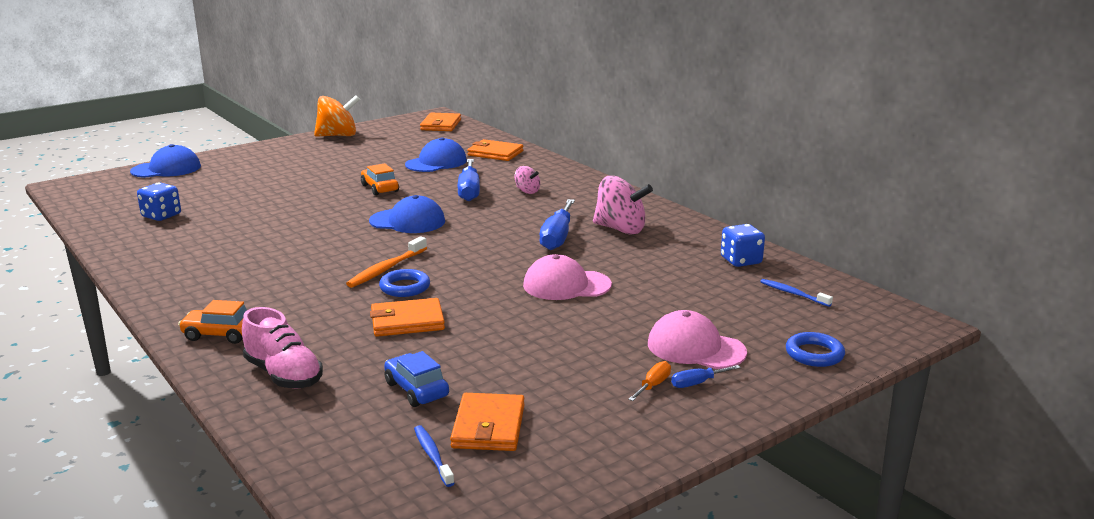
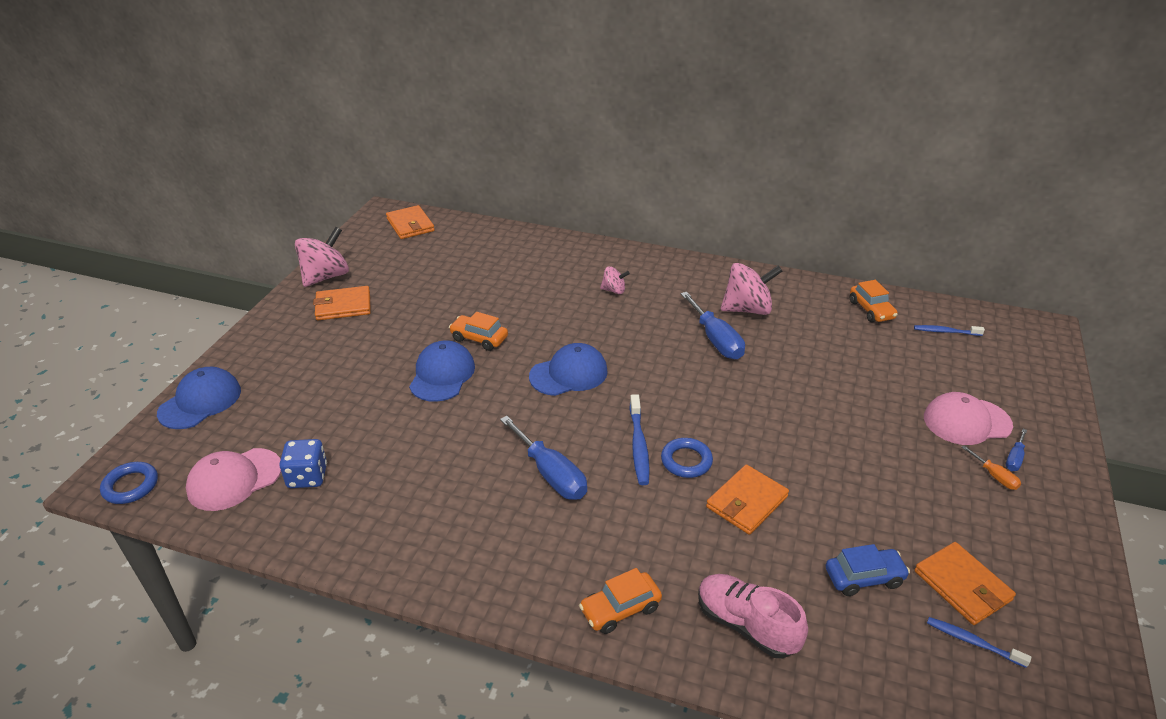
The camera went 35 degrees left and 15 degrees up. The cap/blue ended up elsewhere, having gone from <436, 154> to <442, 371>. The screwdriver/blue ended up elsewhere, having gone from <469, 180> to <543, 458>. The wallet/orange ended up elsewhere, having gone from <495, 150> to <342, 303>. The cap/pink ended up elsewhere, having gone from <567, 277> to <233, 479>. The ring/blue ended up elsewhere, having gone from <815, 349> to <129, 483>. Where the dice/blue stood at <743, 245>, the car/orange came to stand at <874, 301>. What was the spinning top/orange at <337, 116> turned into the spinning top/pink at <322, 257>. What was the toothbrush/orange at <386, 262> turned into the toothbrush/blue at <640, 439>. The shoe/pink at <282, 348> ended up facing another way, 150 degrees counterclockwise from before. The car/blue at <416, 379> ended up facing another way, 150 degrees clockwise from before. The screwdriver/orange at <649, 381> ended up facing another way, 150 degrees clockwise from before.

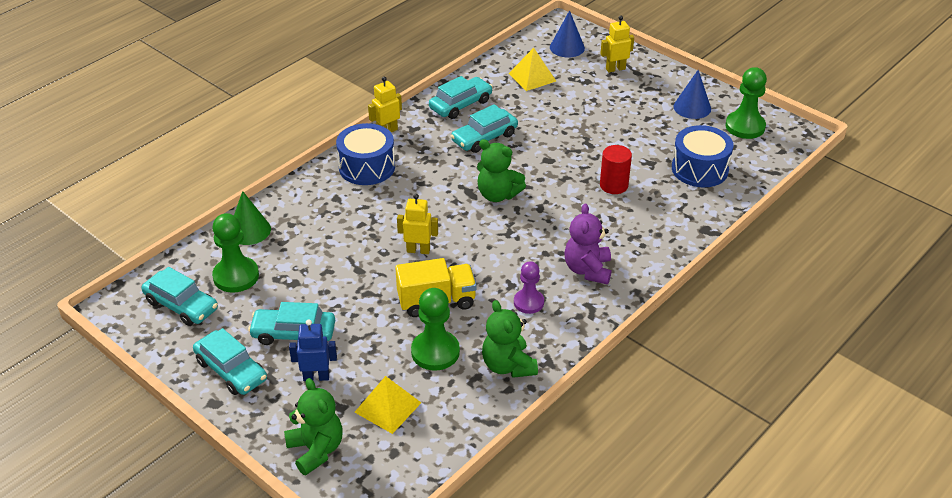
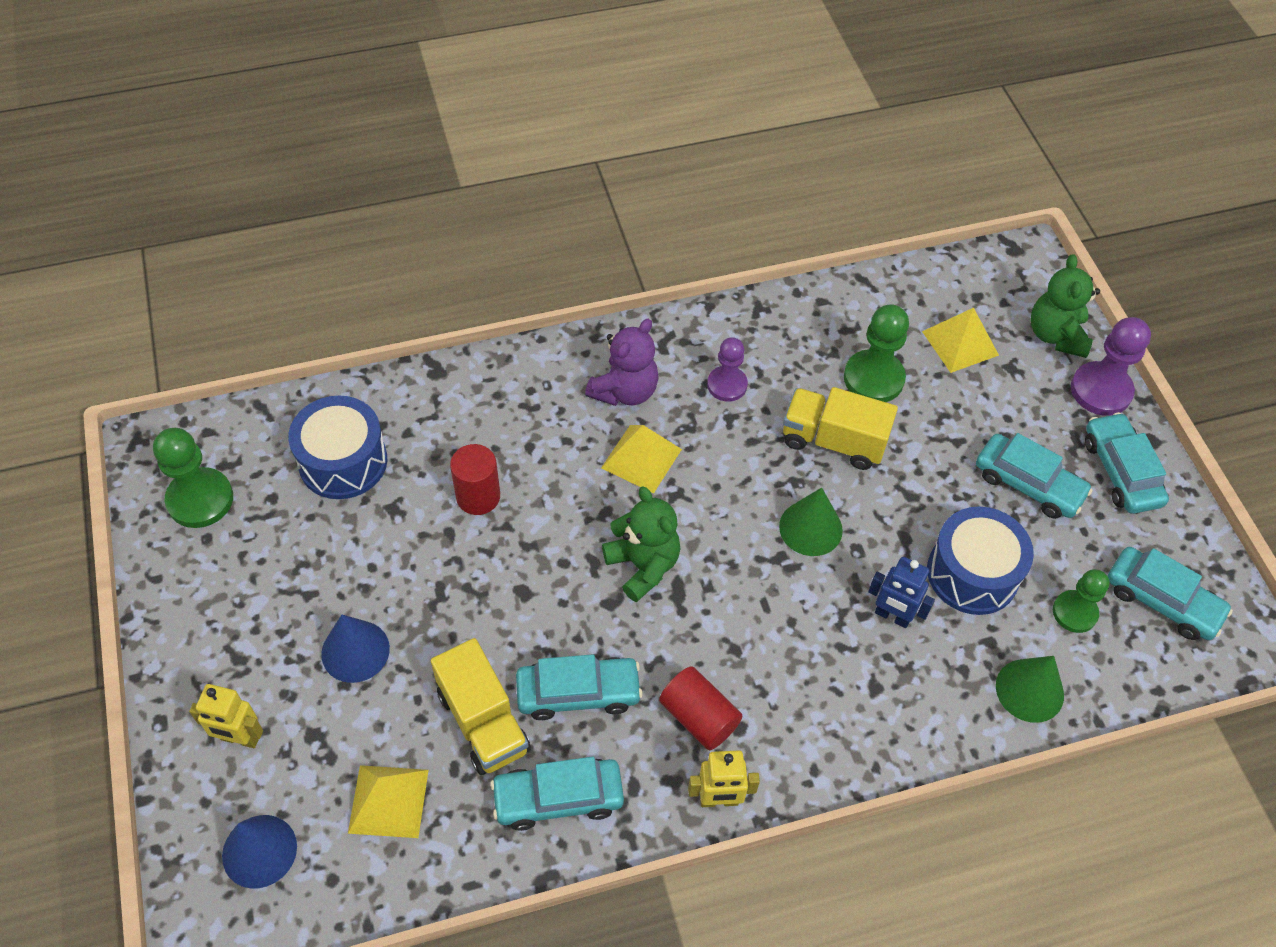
The camera went 150 degrees left and 15 degrees up. The second view lost the teddy bear/green at <510, 339>. The second view gained the truck/yellow at <481, 706>. The second view gained the pyramid/yellow at <641, 459>. The second view gained the cylinder/red at <700, 708>. The second view gained the pawn/purple at <1111, 366>. The robot/blue ended up elsewhere, having gone from <313, 350> to <901, 592>. The drum/blue ended up elsewhere, having gone from <365, 154> to <980, 560>. The cone/blue ended up elsewhere, having gone from <692, 94> to <355, 649>. Where the robot/yellow stood at <417, 224>, the cone/green came to stand at <811, 522>. The car/turquoise at <180, 296> ended up facing another way, 150 degrees clockwise from before. The size of the pawn/green at <235, 253> changed by a factor of 0.66.

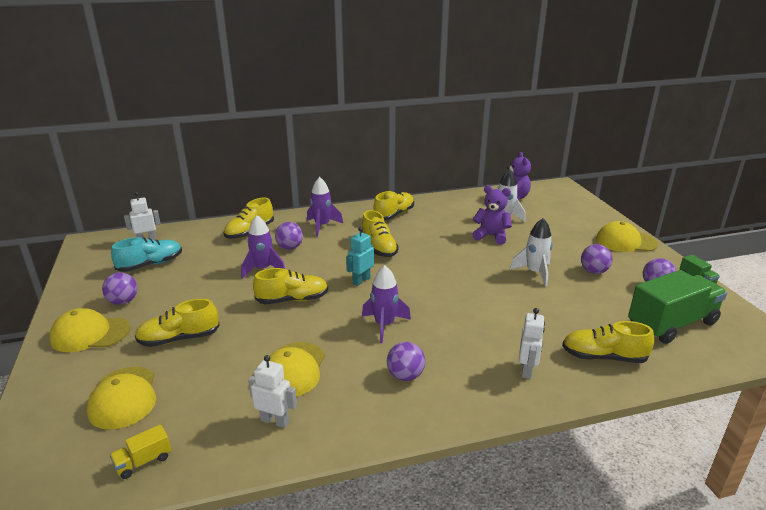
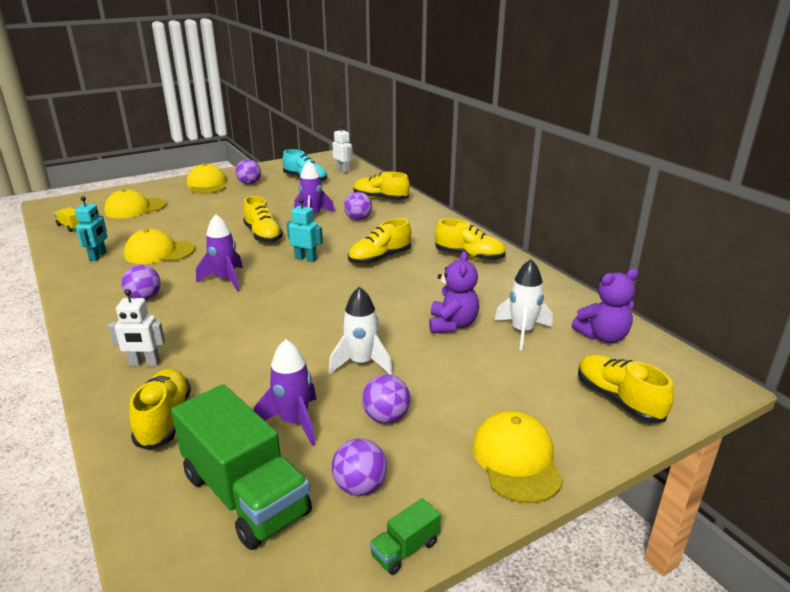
The camera went 75 degrees right and 0 degrees up. The shoe/yellow ended up elsewhere, having gone from <177, 323> to <626, 388>. The rocket/purple ended up elsewhere, having gone from <325, 206> to <285, 392>. What was the robot/white at <272, 391> turned into the robot/turquoise at <91, 228>.

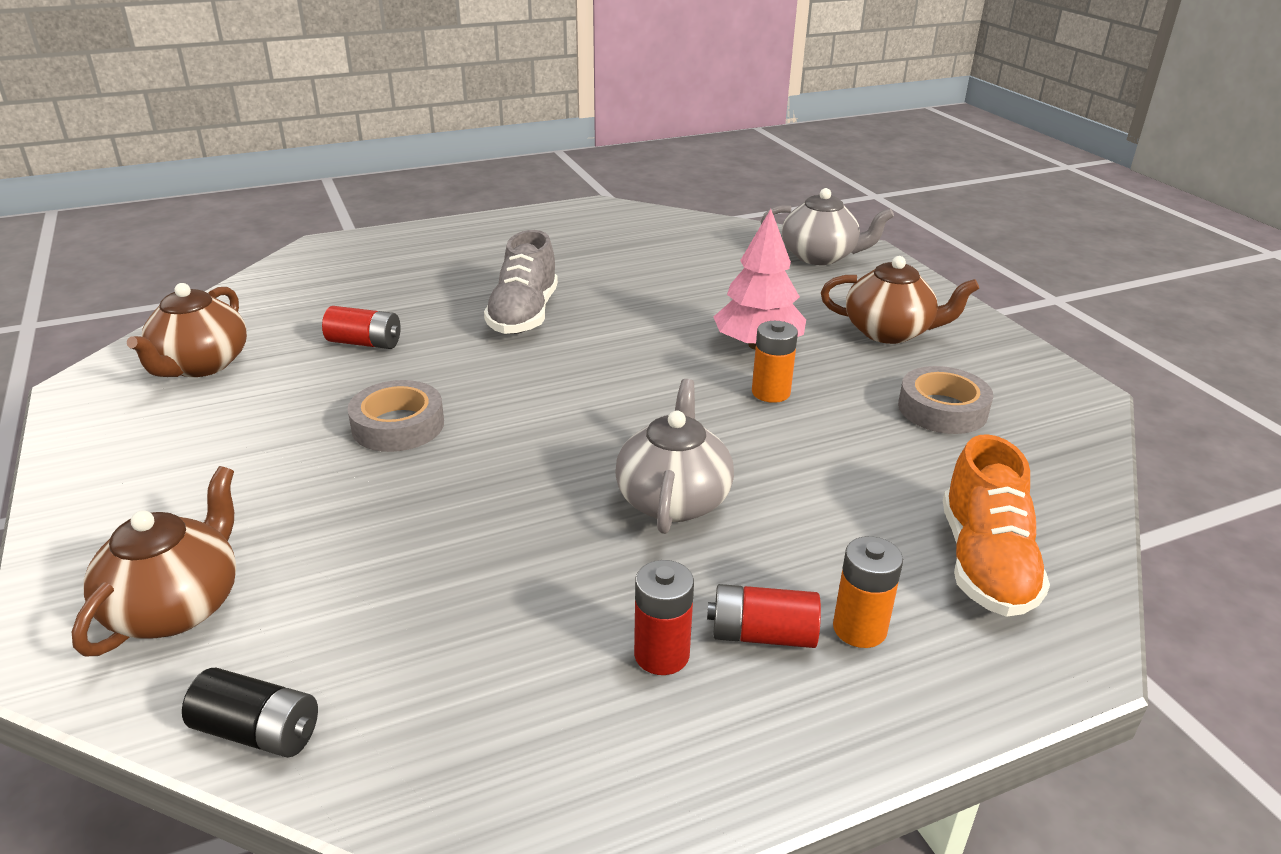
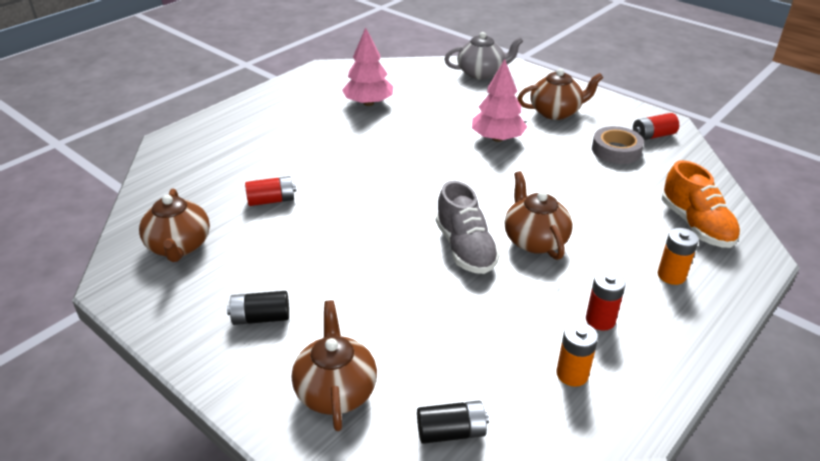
The camera went 25 degrees left and 5 degrees up. The second view lost the tape/grey at <395, 416>. The second view gained the battery/black at <258, 308>. The second view gained the tree/pink at <367, 66>. The shoe/grey ended up elsewhere, having gone from <521, 282> to <468, 227>. The battery/red ended up elsewhere, having gone from <764, 616> to <656, 126>. The battery/orange ended up elsewhere, having gone from <775, 362> to <577, 354>. What was the teapot/grey at <674, 456> turned into the teapot/brown at <538, 215>.

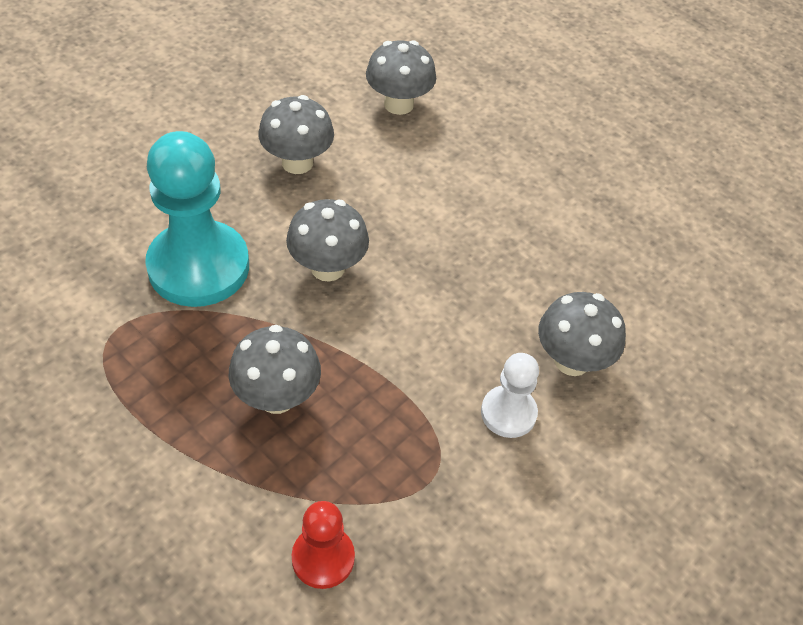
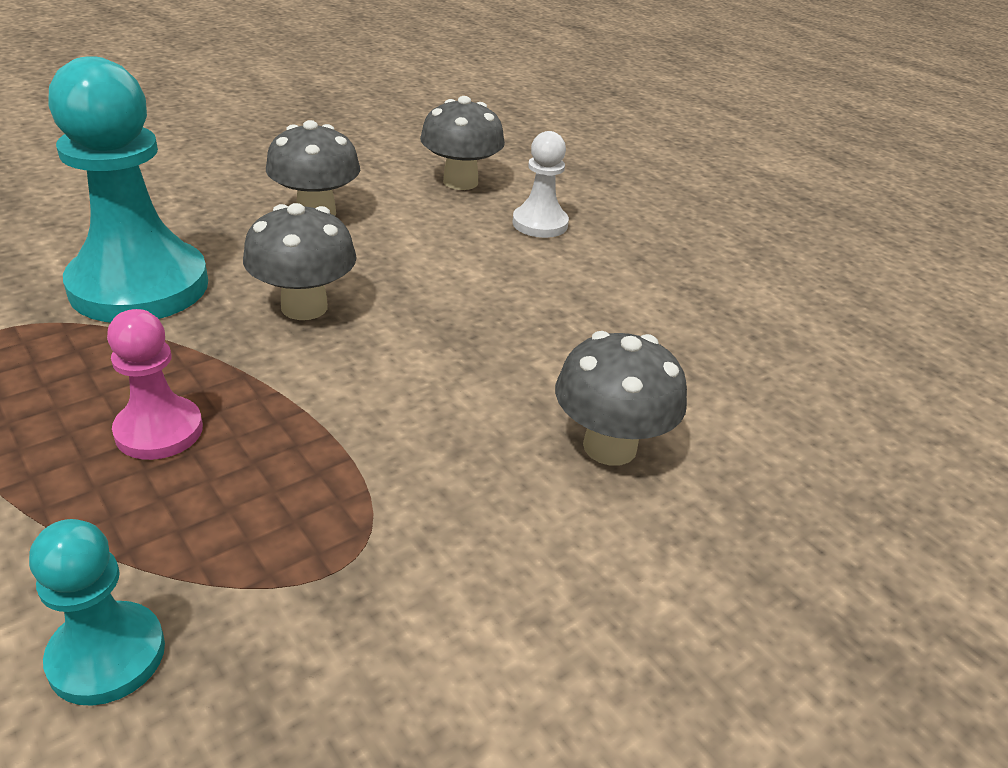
The camera went 10 degrees right and 15 degrees down. The pawn/white ended up elsewhere, having gone from <510, 395> to <540, 184>. Where the mushroom/grey stood at <274, 369>, the pawn/pink came to stand at <155, 384>. What was the pawn/red at <323, 545> turned into the pawn/turquoise at <97, 612>.

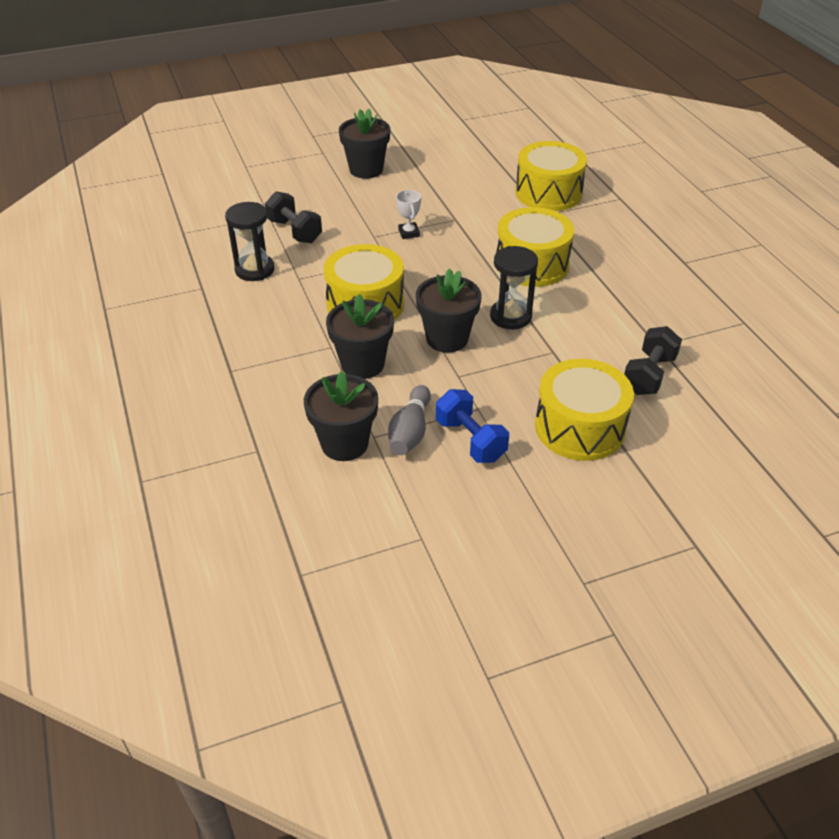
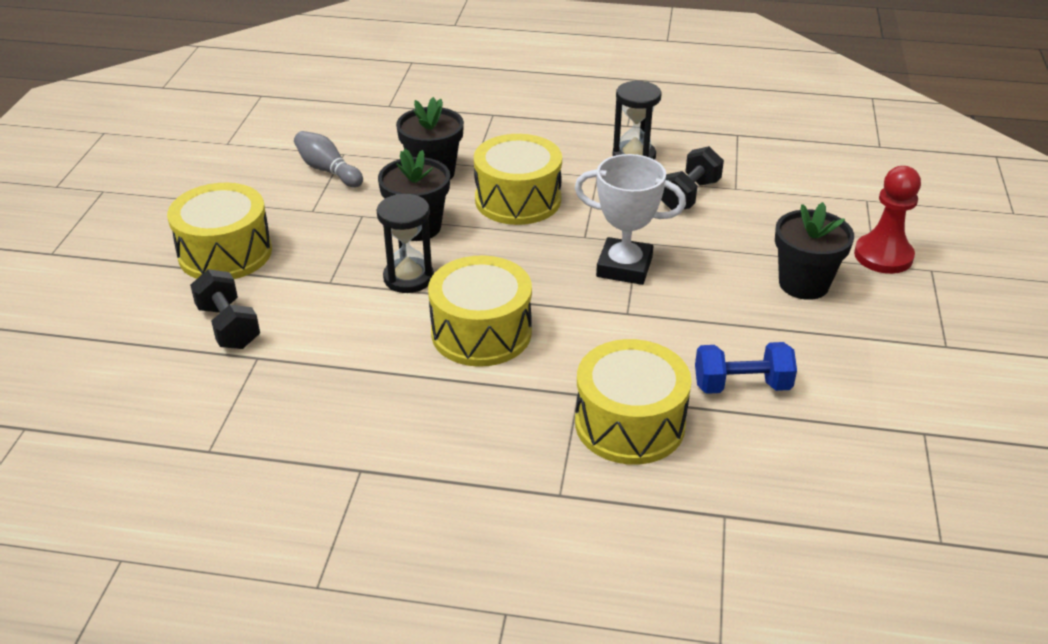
The camera went 120 degrees right and 5 degrees down. The second view lost the flower pot/black at <341, 416>. The second view gained the pawn/red at <887, 220>. The dumbbell/blue ended up elsewhere, having gone from <472, 426> to <746, 368>. The dumbbell/black at <293, 217> ended up facing another way, 45 degrees counterclockwise from before. The size of the trophy/white at <408, 214> changed by a factor of 2.01.

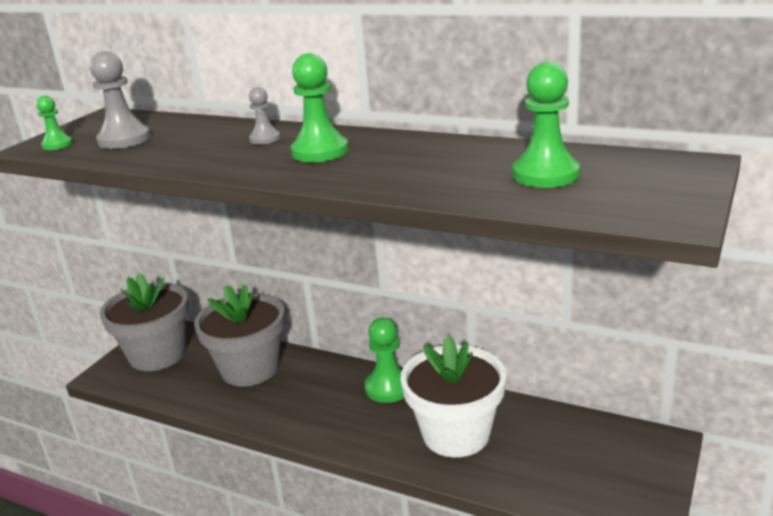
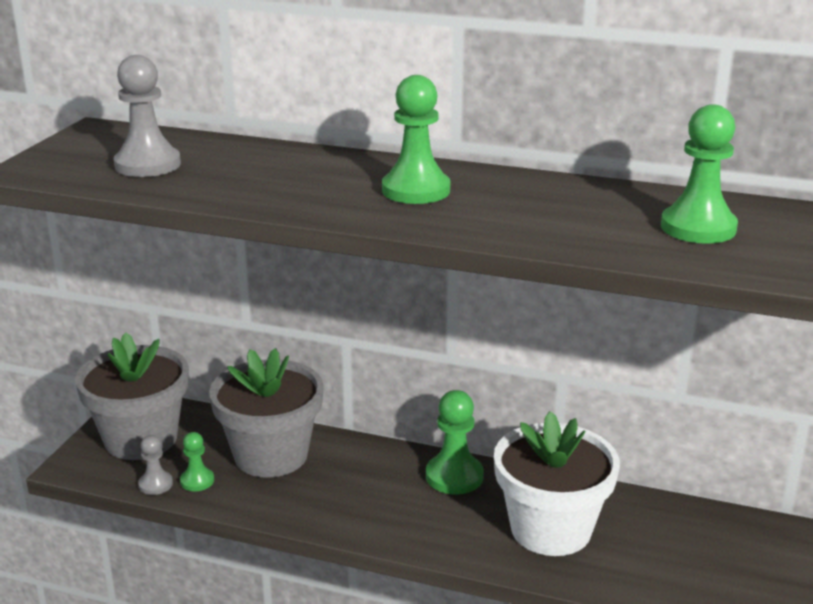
The camera went 10 degrees left and 0 degrees up. The pawn/green ended up elsewhere, having gone from <54, 122> to <197, 461>. The pawn/grey ended up elsewhere, having gone from <265, 116> to <155, 465>.

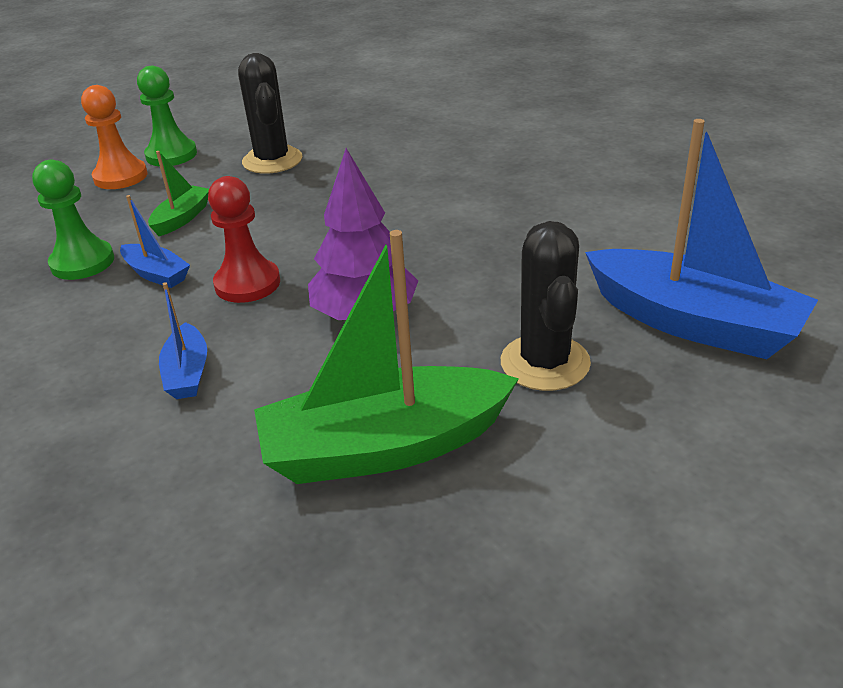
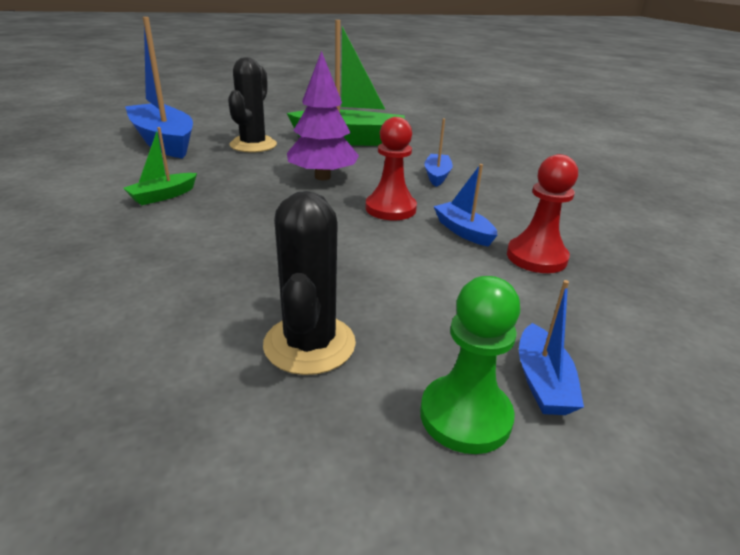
The camera went 165 degrees left and 5 degrees down. The boat/green ended up elsewhere, having gone from <178, 193> to <160, 166>. Where the pawn/orange stood at <114, 137>, the boat/blue came to stand at <551, 347>. What was the pawn/green at <73, 220> turned into the pawn/red at <542, 213>.

